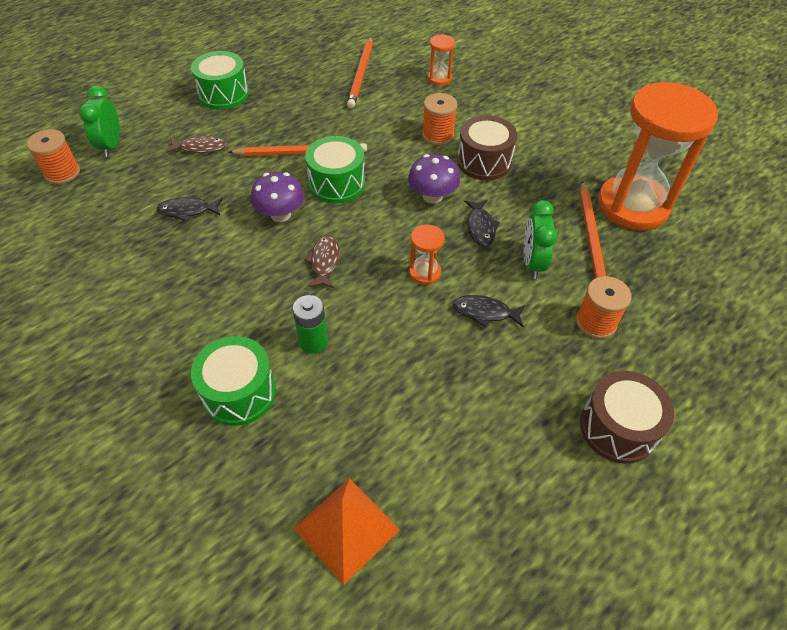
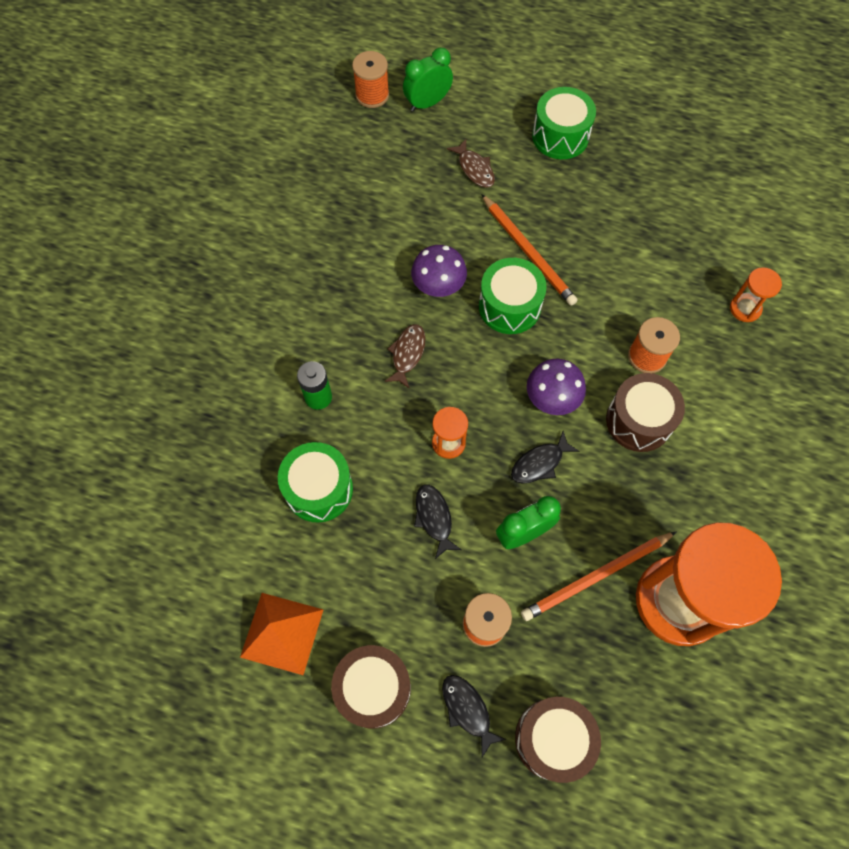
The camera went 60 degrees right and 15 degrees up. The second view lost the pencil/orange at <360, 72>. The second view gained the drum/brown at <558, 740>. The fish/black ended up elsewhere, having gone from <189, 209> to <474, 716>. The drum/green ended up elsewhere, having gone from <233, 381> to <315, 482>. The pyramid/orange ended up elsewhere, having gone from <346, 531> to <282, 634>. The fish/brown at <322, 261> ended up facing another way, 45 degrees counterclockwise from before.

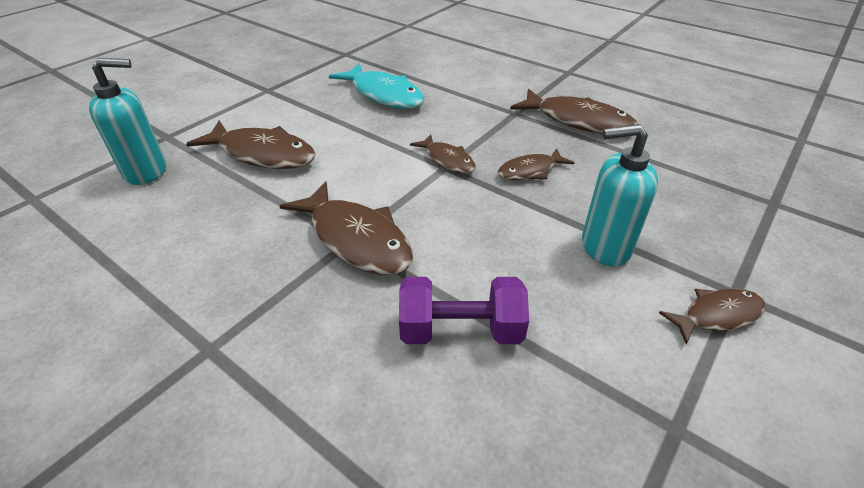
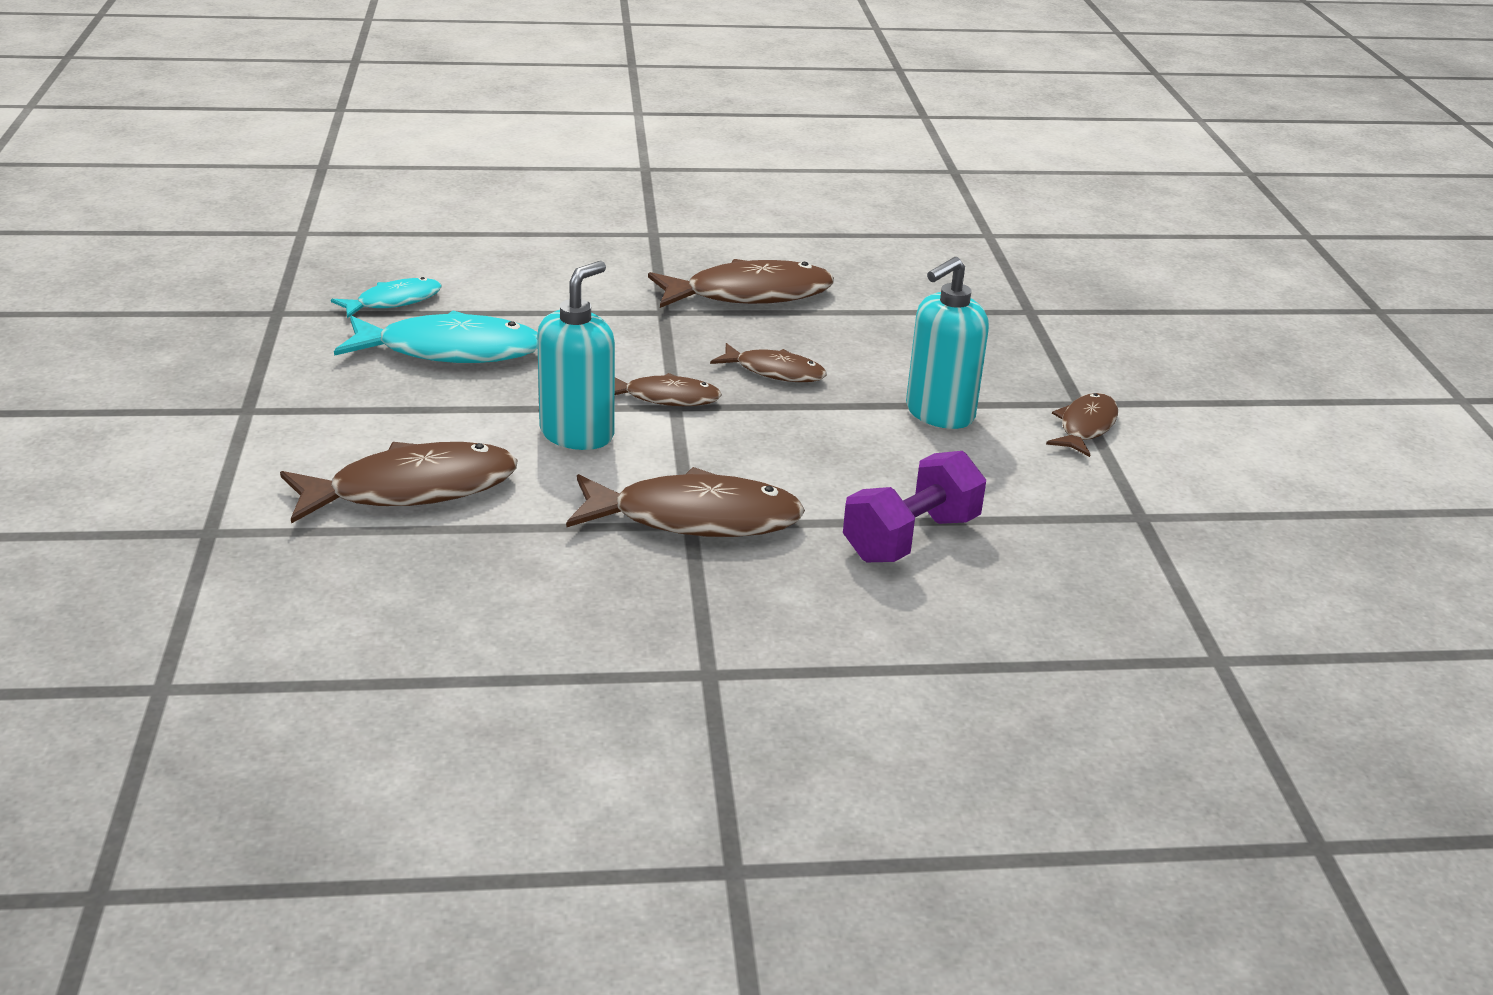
The camera went 45 degrees left and 10 degrees down. The second view gained the fish/turquoise at <386, 297>. The soap dispenser/turquoise ended up elsewhere, having gone from <127, 121> to <576, 355>. The fish/brown at <536, 164> ended up facing another way, 90 degrees counterclockwise from before.

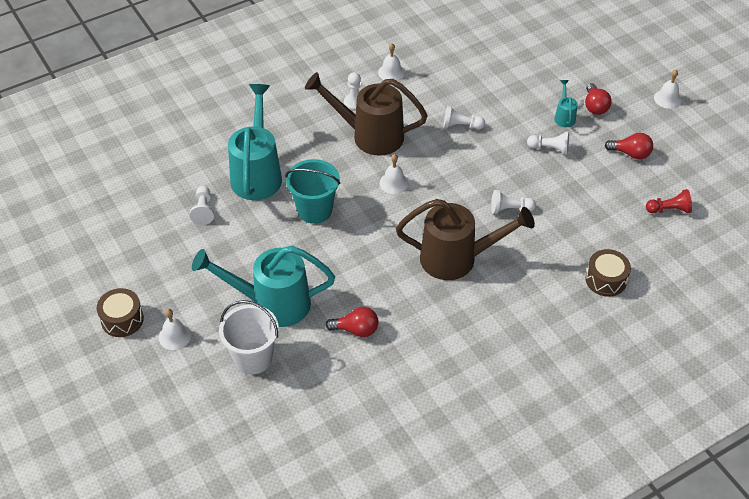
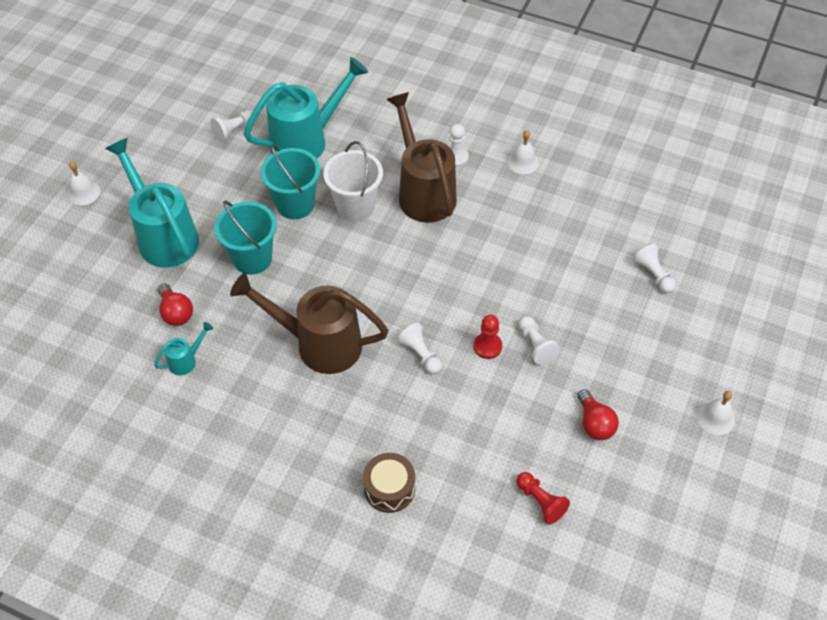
The camera went 55 degrees right and 5 degrees up. The second view lost the drum/brown at <120, 312>. The second view lost the bell/white at <394, 174>. The second view lost the light bulb/red at <598, 99>. The second view gained the bucket/turquoise at <245, 238>. The second view gained the pawn/red at <488, 337>. The bucket/white ended up elsewhere, having gone from <249, 337> to <353, 181>. The pawn/white ended up elsewhere, having gone from <464, 117> to <654, 268>. The watering can/turquoise ended up elsewhere, having gone from <566, 103> to <183, 348>. The watering can/brown at <465, 239> ended up facing another way, 135 degrees clockwise from before.

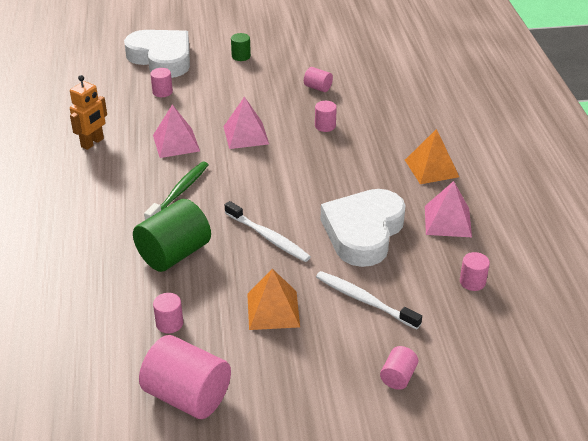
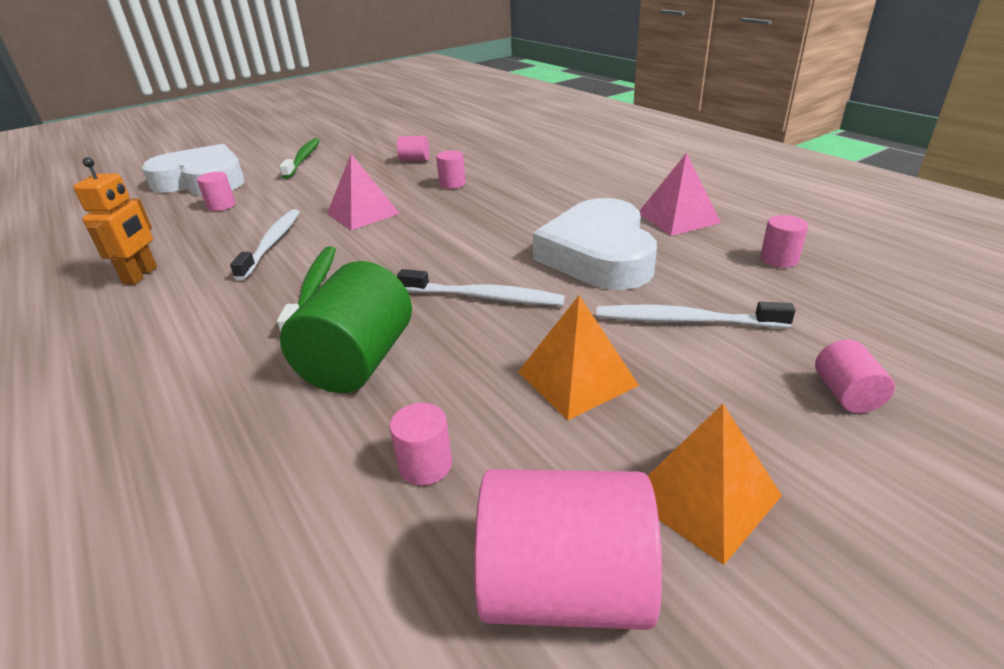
The camera went 25 degrees left and 5 degrees down. The pyramid/orange ended up elsewhere, having gone from <432, 156> to <715, 484>. Where the pyramid/pink stood at <176, 131>, the toothbrush/white came to stand at <265, 244>. Where the cylinder/green stood at <241, 47>, the toothbrush/green came to stand at <299, 158>.

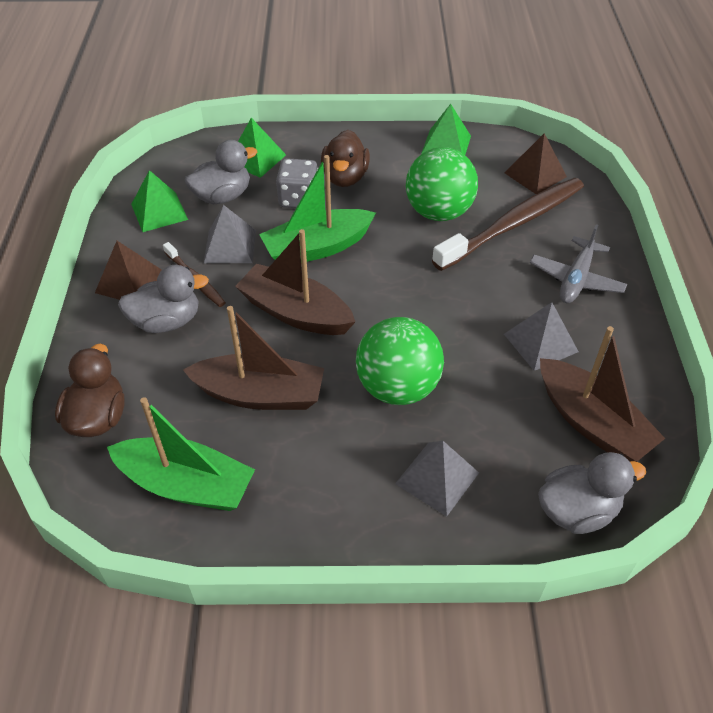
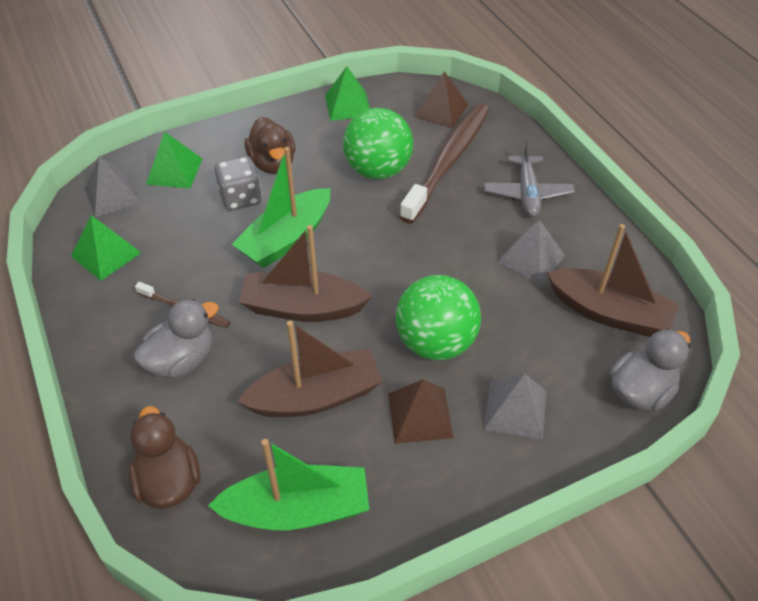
The camera went 25 degrees left and 0 degrees up. The second view lost the duck/grey at <221, 172>. The pyramid/brown ended up elsewhere, having gone from <128, 270> to <421, 411>. The pyramid/grey ended up elsewhere, having gone from <230, 234> to <113, 186>.

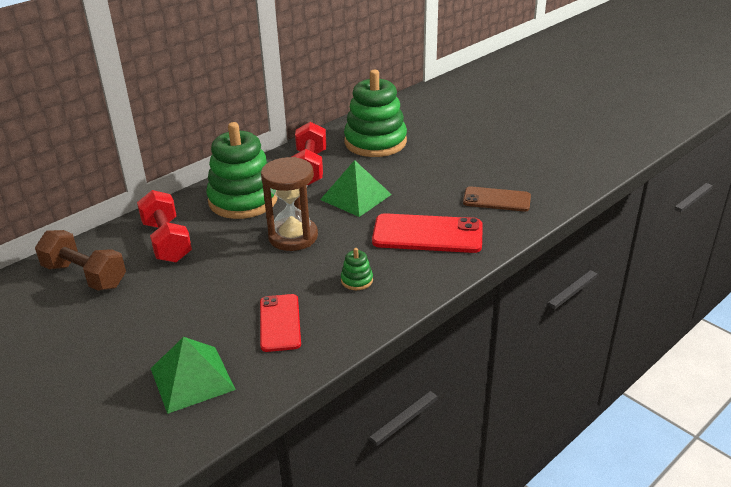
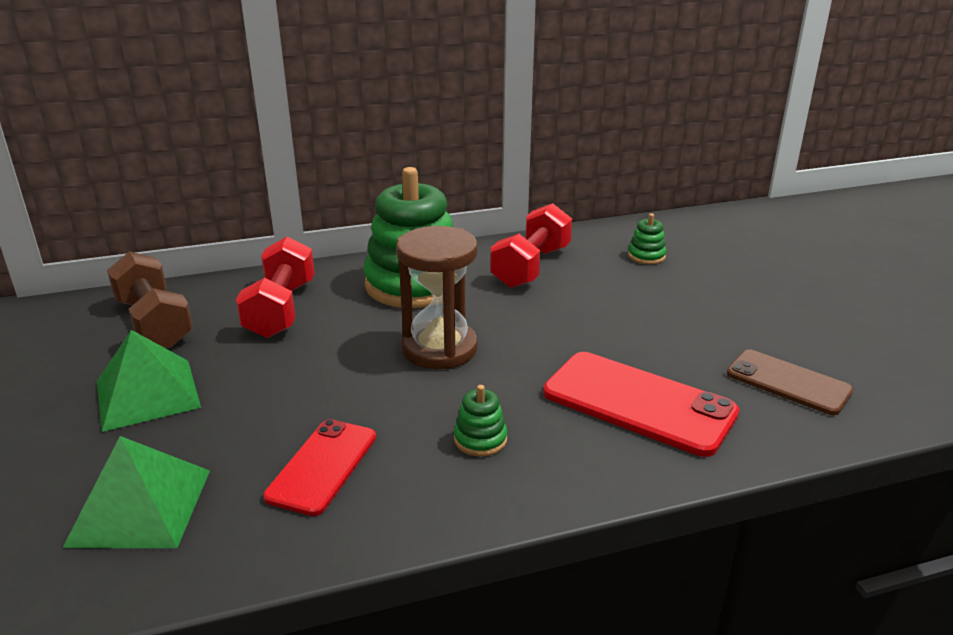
The camera went 25 degrees right and 5 degrees down. The pyramid/green ended up elsewhere, having gone from <356, 188> to <149, 381>. The size of the stacking toy/green at <375, 113> changed by a factor of 0.40.

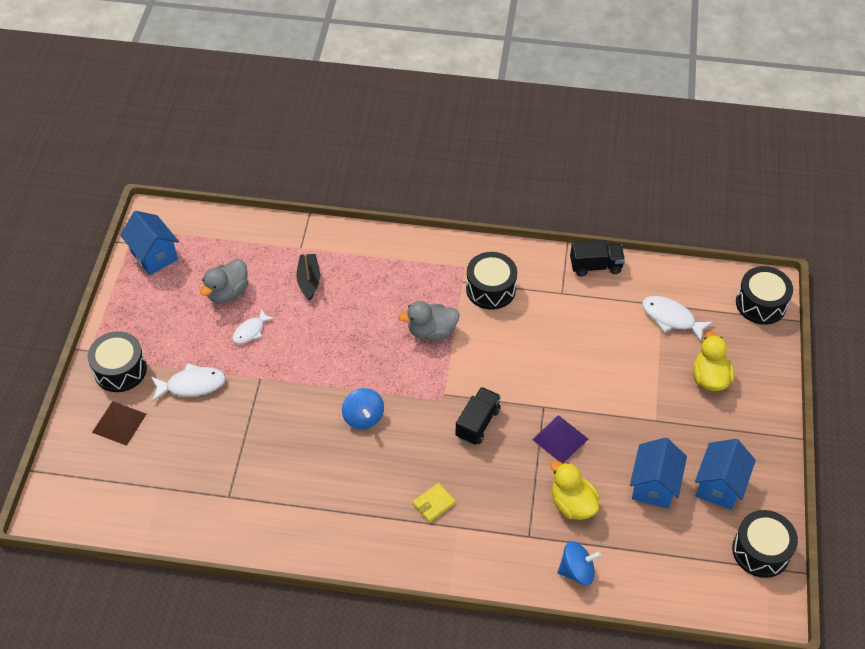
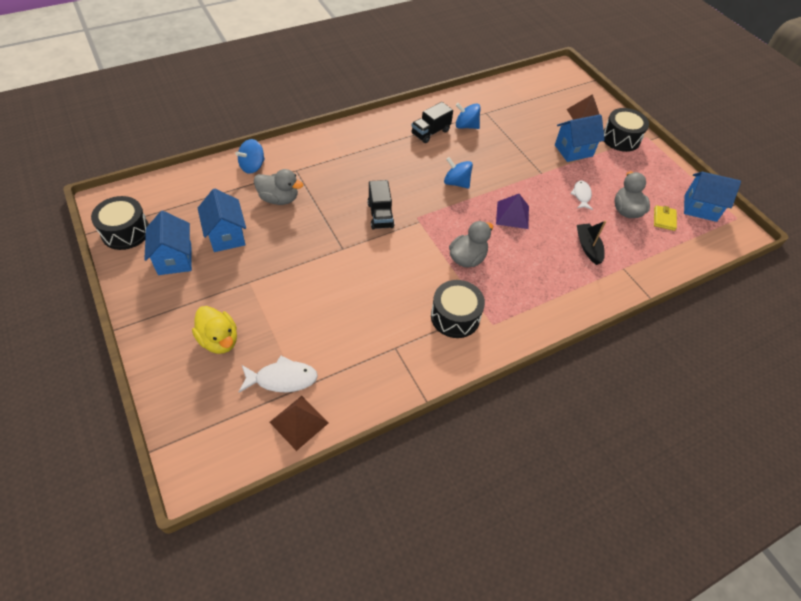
The camera went 140 degrees right and 0 degrees up. The second view lost the drum/black at <764, 295>. The second view gained the pyramid/brown at <299, 423>. The second view gained the spinning top/blue at <468, 116>. The wallet/yellow ended up elsewhere, having gone from <434, 502> to <665, 218>. The pyramid/purple ended up elsewhere, having gone from <560, 439> to <512, 211>. The truck/black ended up elsewhere, having gone from <597, 258> to <432, 122>. Where the fish/white stood at <188, 382>, the house/blue came to stand at <580, 138>. What was the duck/yellow at <575, 490> turned into the duck/grey at <278, 187>. The boat/black at <308, 277> ended up facing another way, 150 degrees counterclockwise from before.

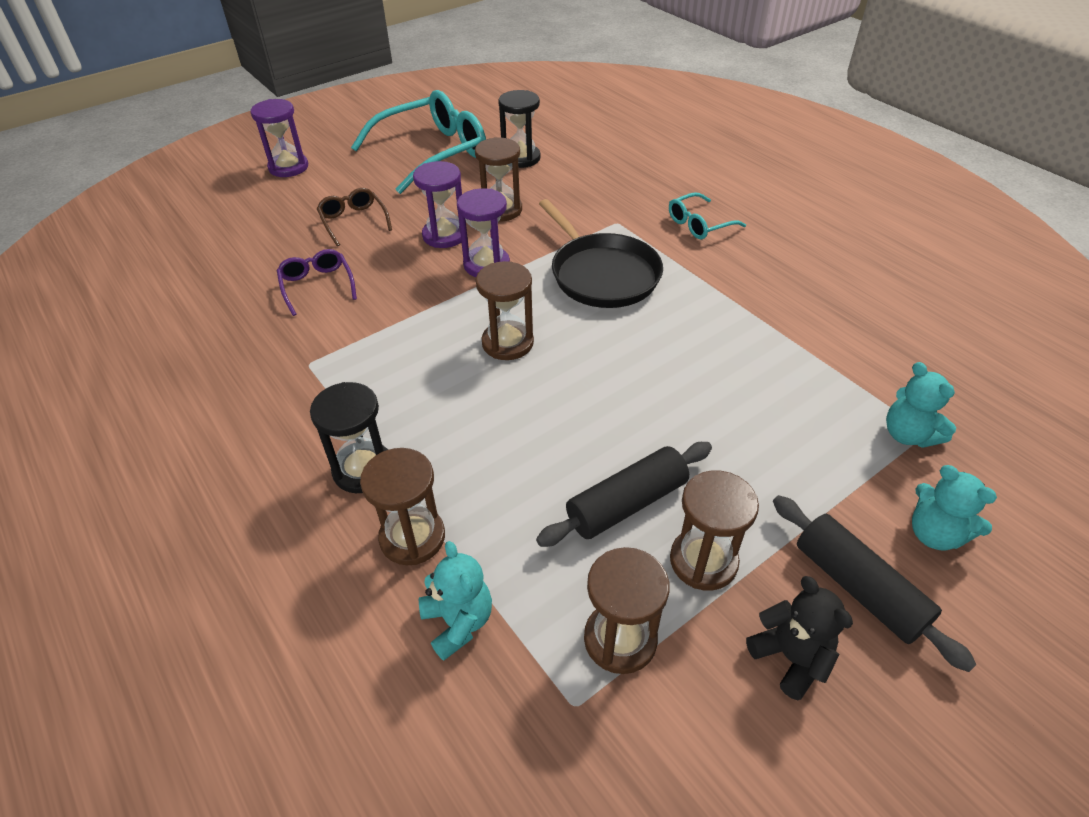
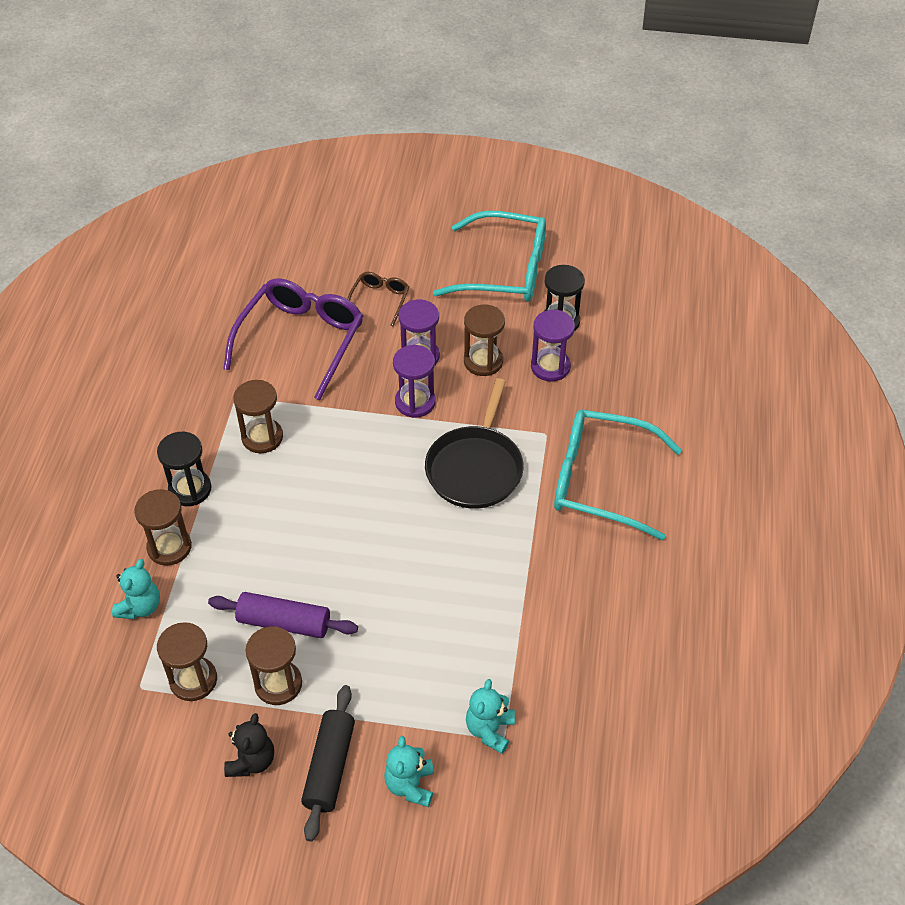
The camera went 45 degrees right and 5 degrees up. The hourglass/purple ended up elsewhere, having gone from <279, 138> to <553, 346>. The hourglass/brown ended up elsewhere, having gone from <505, 310> to <258, 416>. What was the rolling pin/black at <624, 494> turned into the rolling pin/purple at <283, 615>. The size of the glasses/purple at <317, 282> changed by a factor of 2.06. The size of the glasses/turquoise at <707, 215> changed by a factor of 2.06.

